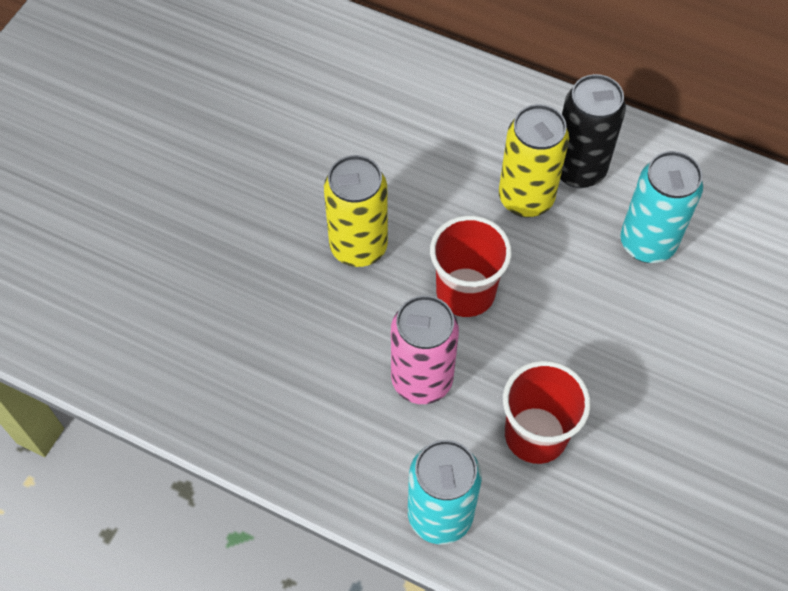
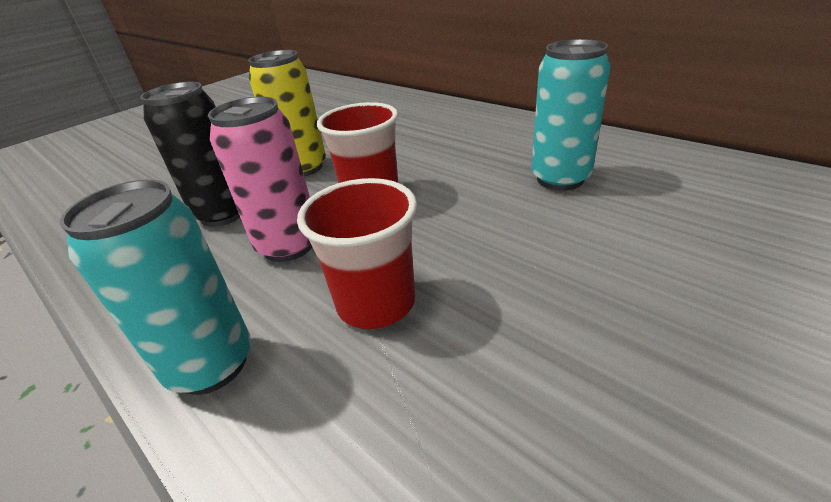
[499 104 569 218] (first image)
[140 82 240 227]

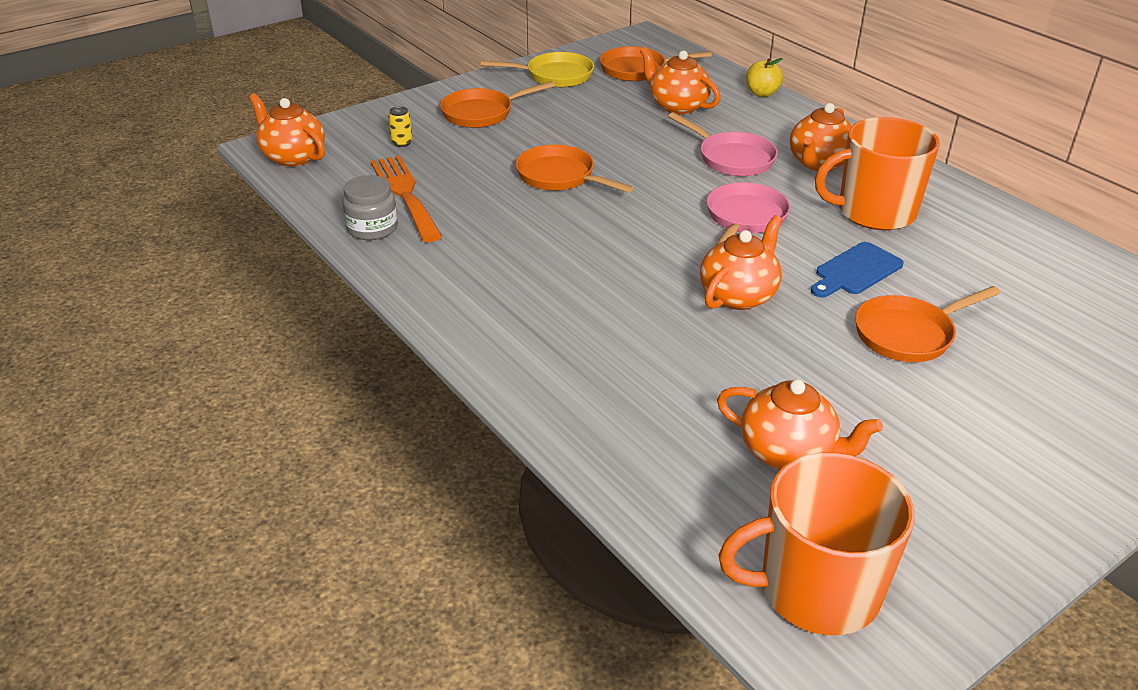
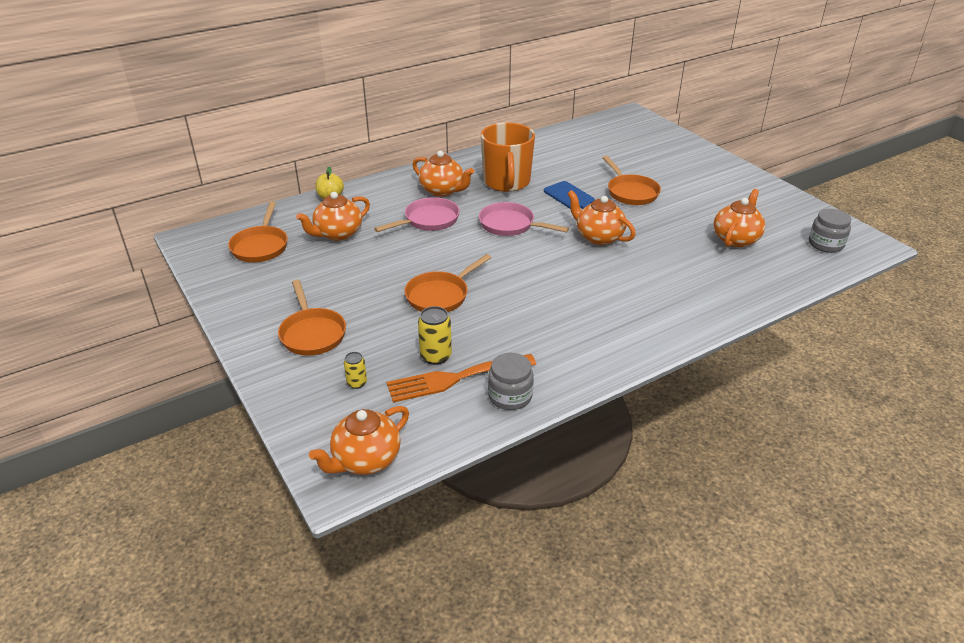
[481 52 594 87] (first image)
[809 209 851 253]
[418 306 452 365]

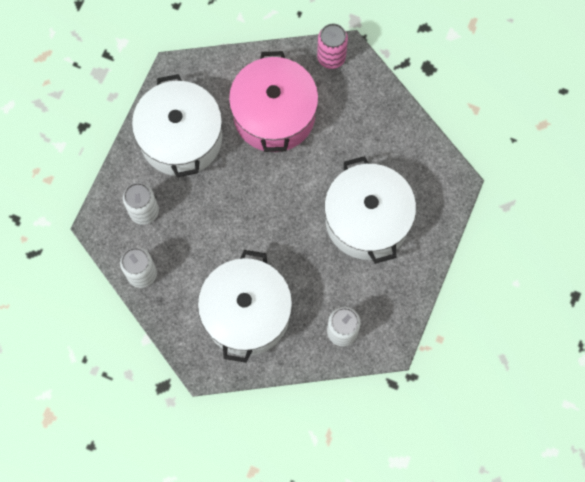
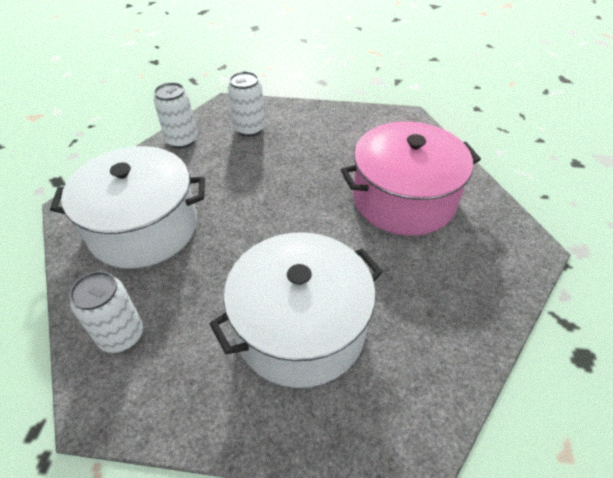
[132 74 222 177] (first image)
[317 23 348 69] (first image)

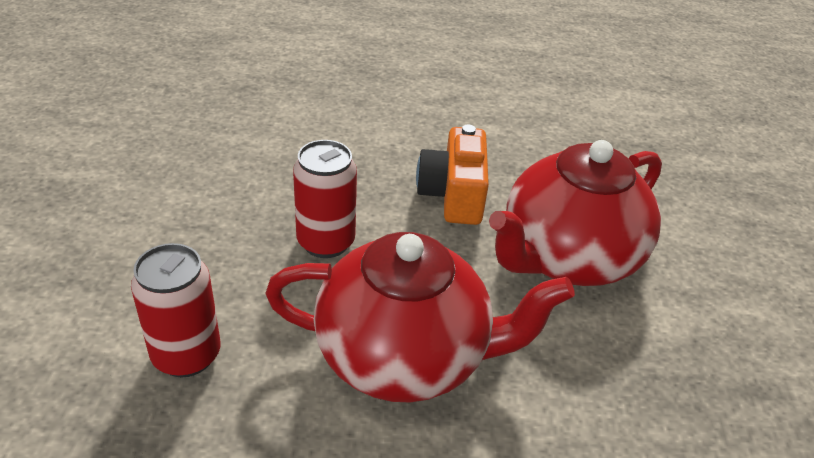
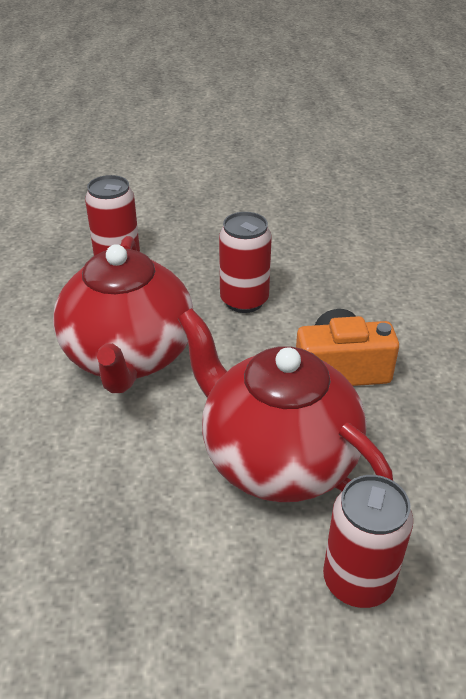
[323 475 413 608]

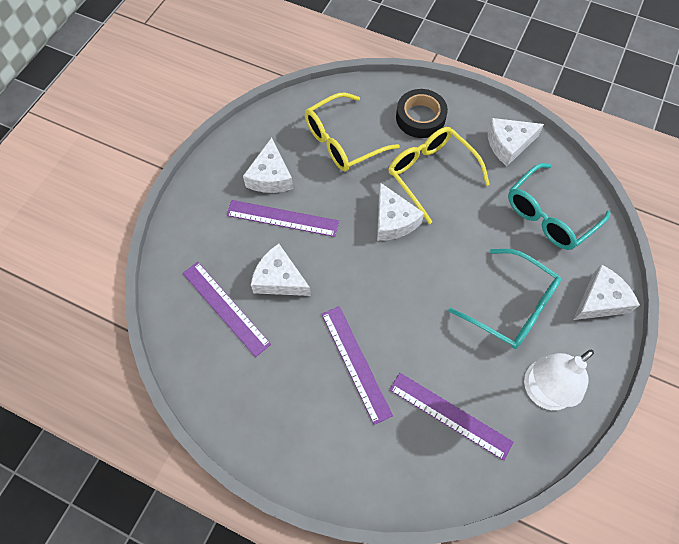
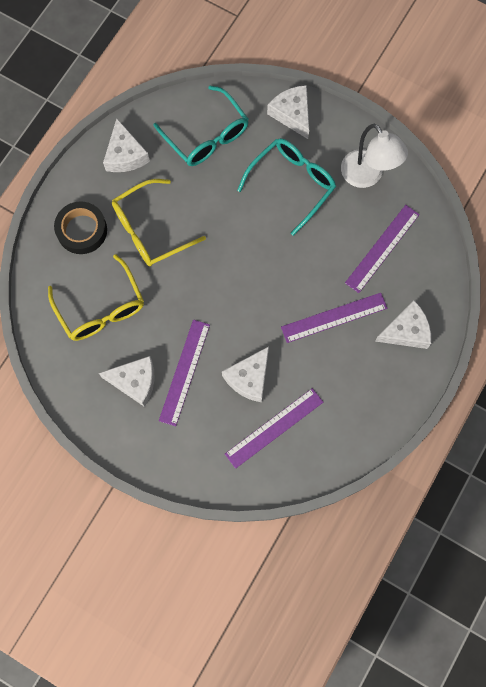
[375 300 431 349]

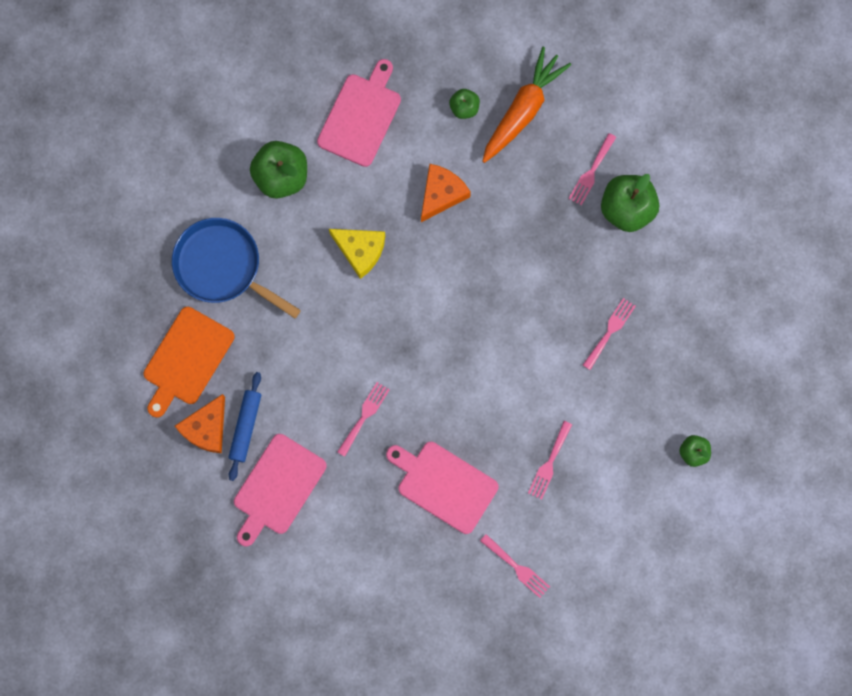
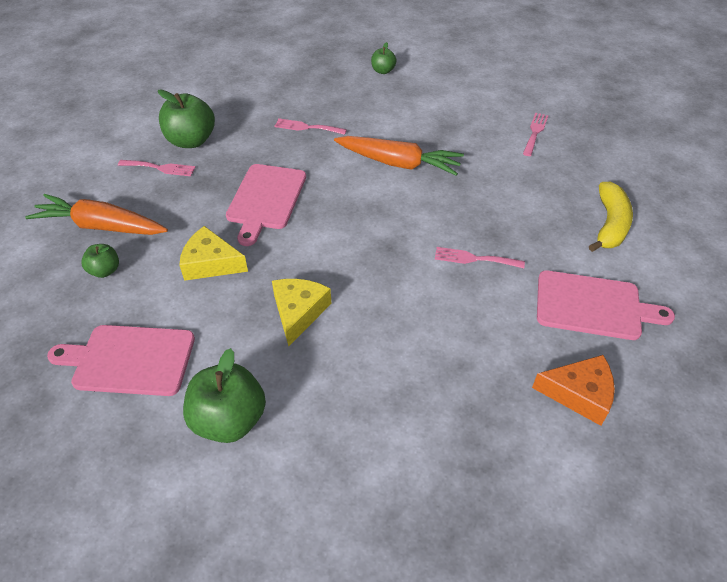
[143 307 235 418] (first image)
[172 218 301 318] (first image)
[228 372 261 481] (first image)
[226 164 306 246]
[179 226 248 281]
[528 421 572 500] (first image)
[334 136 464 176]
[589 182 633 252]

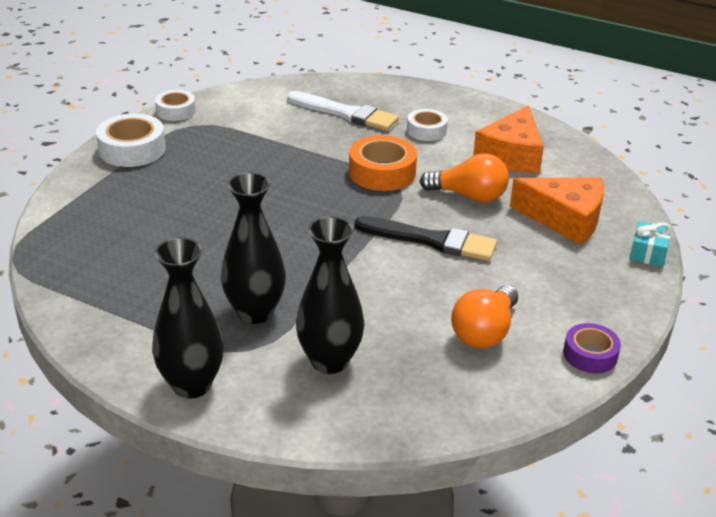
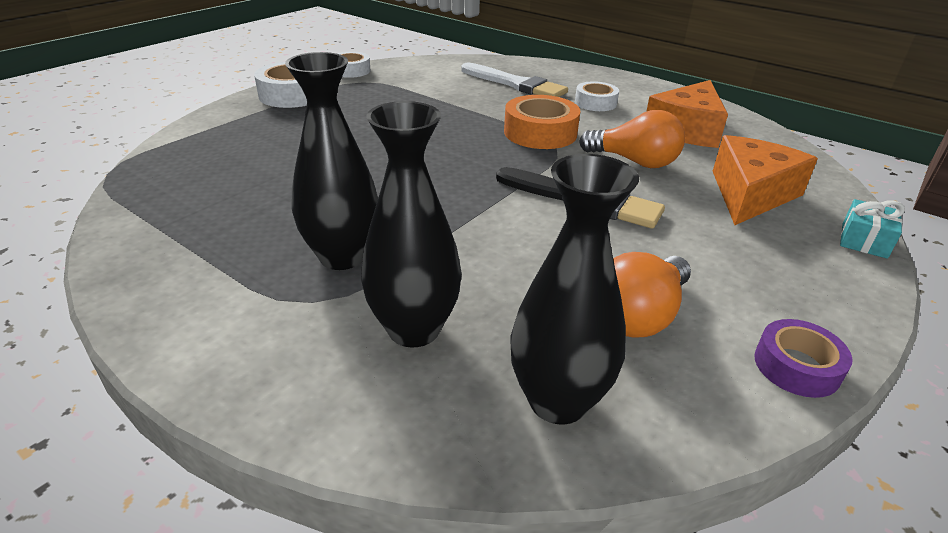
[510 154 639 425]
[713 135 818 225]

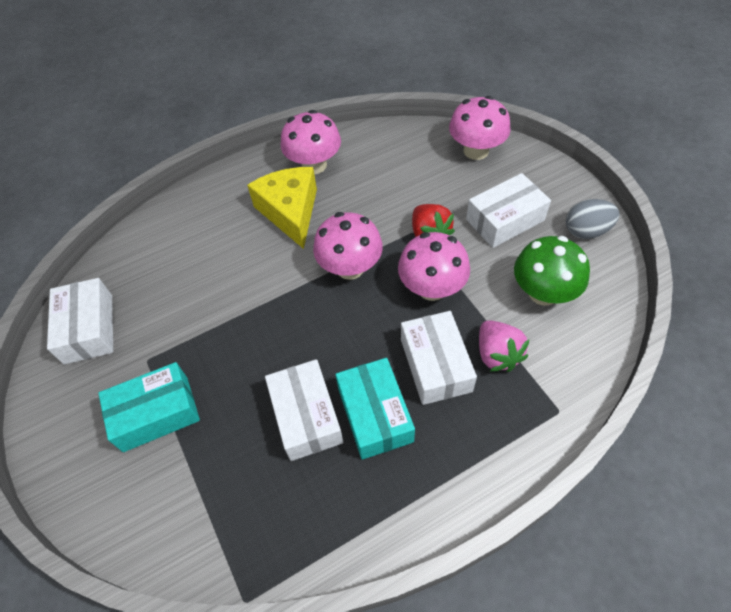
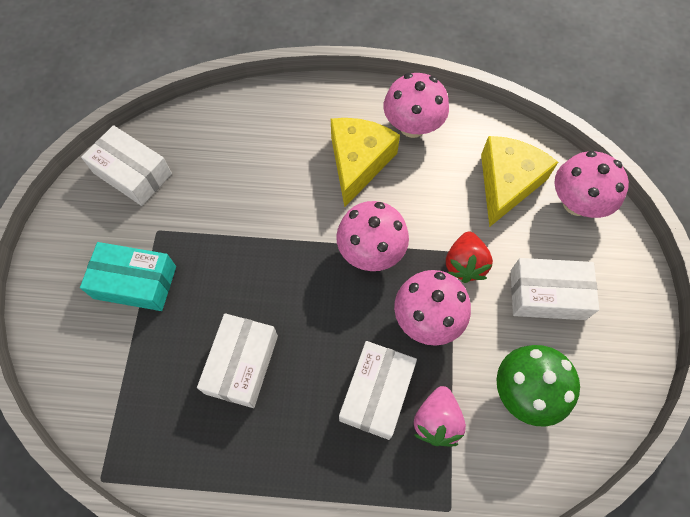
[81 125 172 206]
[335 358 415 460] (first image)
[566 199 620 239] (first image)
[481 136 558 227]

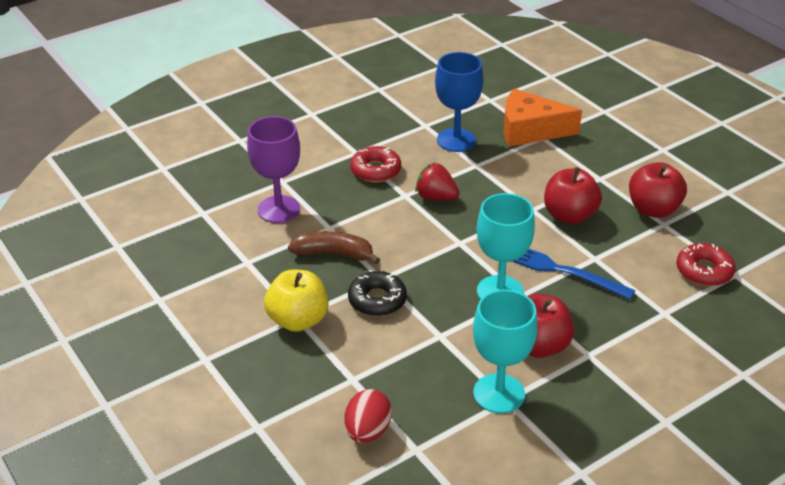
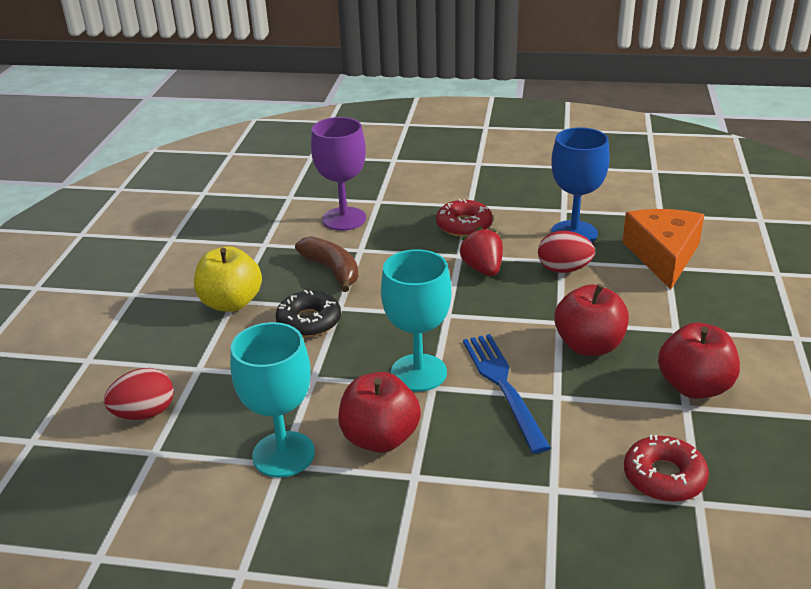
[622 209 704 289]
[538 231 595 273]

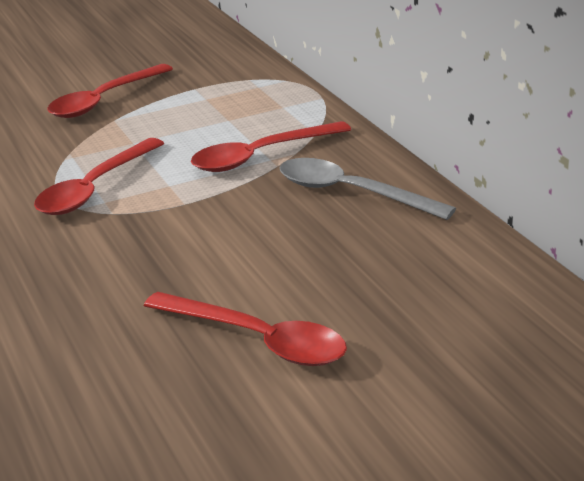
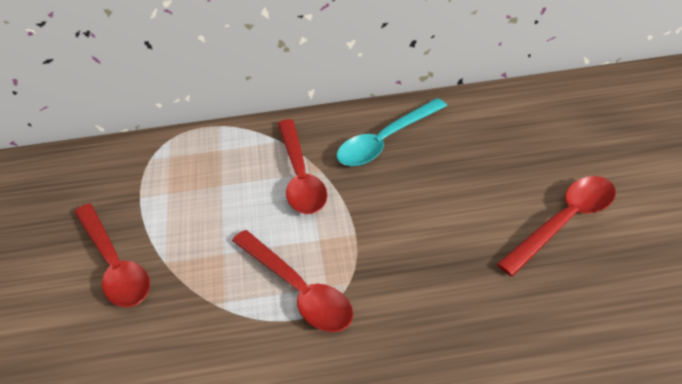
[337 98 447 166]

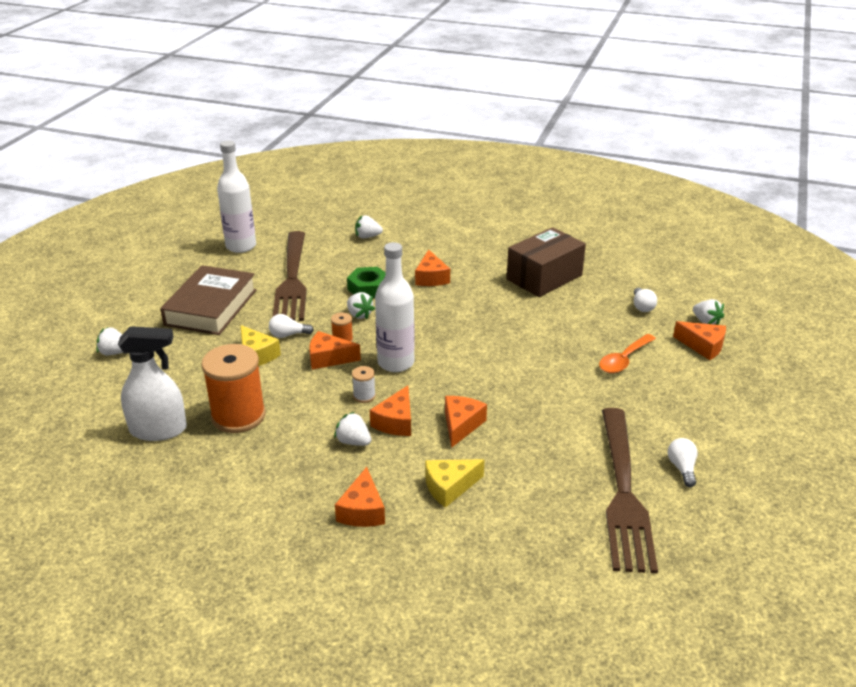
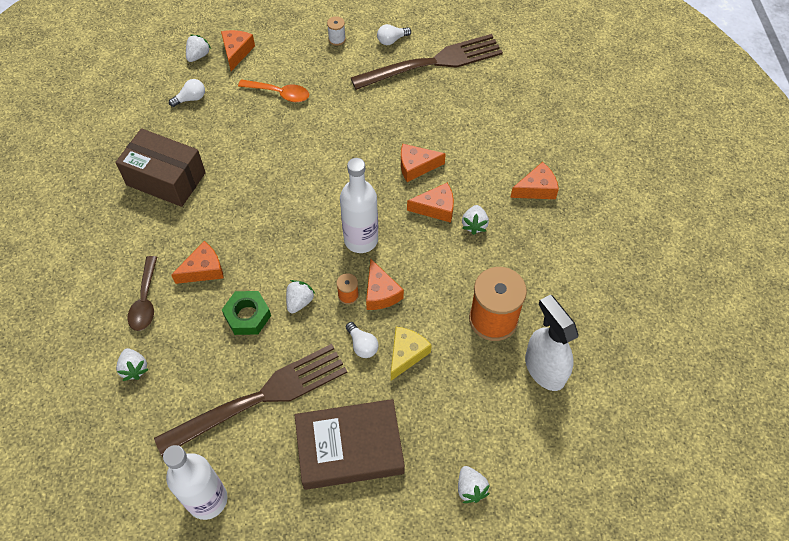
[327 16 346 46]
[425 459 484 508] (first image)
[128 256 157 331]

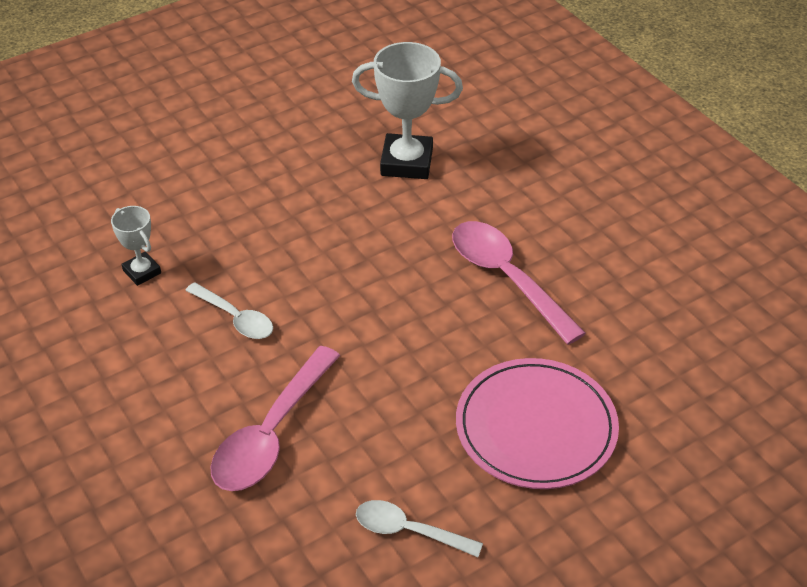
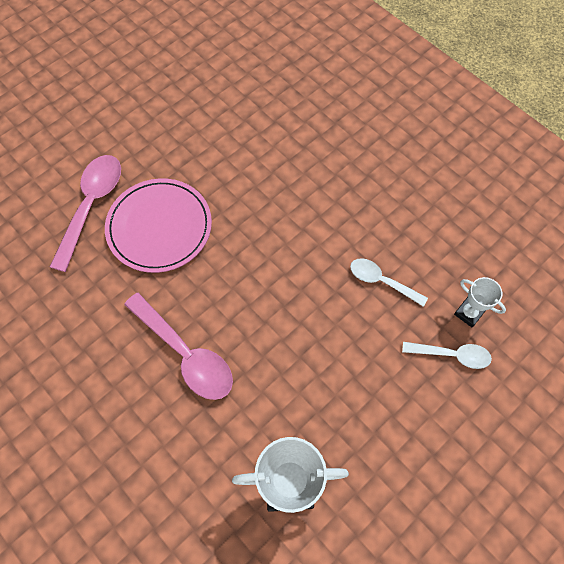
[50 155 121 272]
[402 342 492 369]

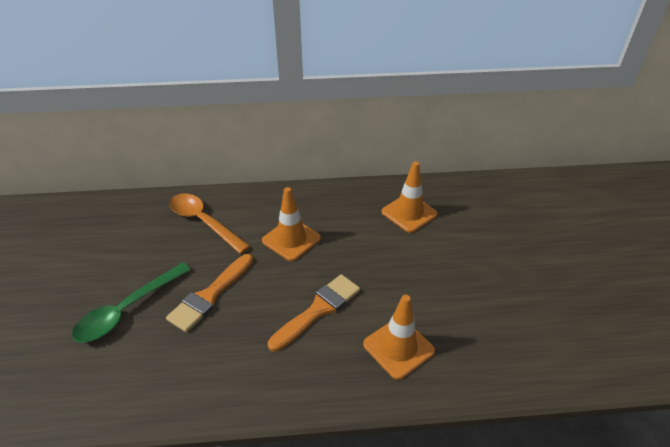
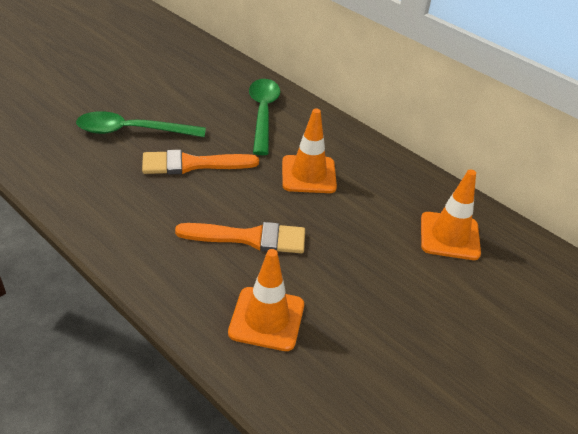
[249 79 280 155]

